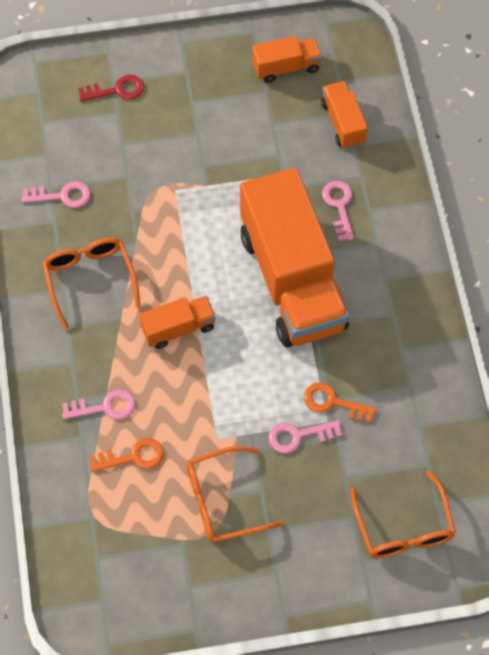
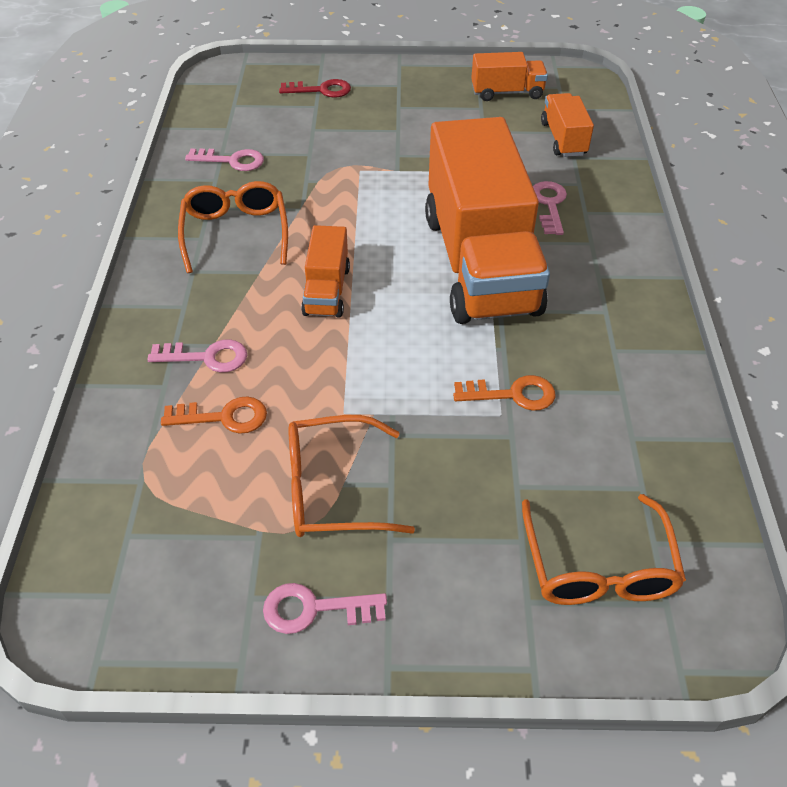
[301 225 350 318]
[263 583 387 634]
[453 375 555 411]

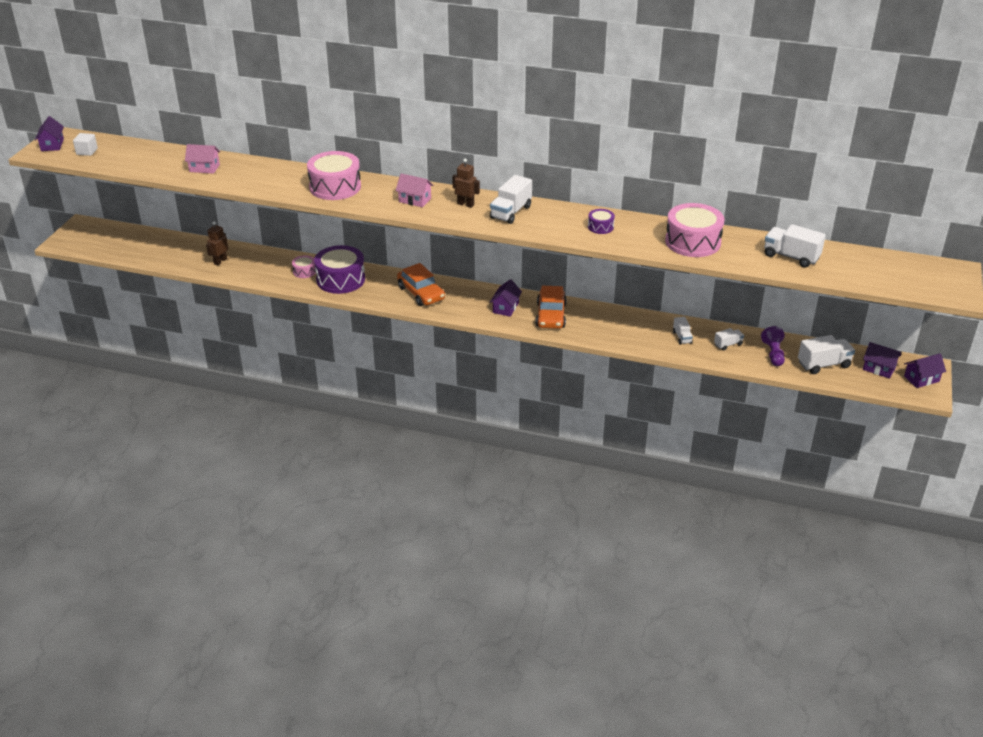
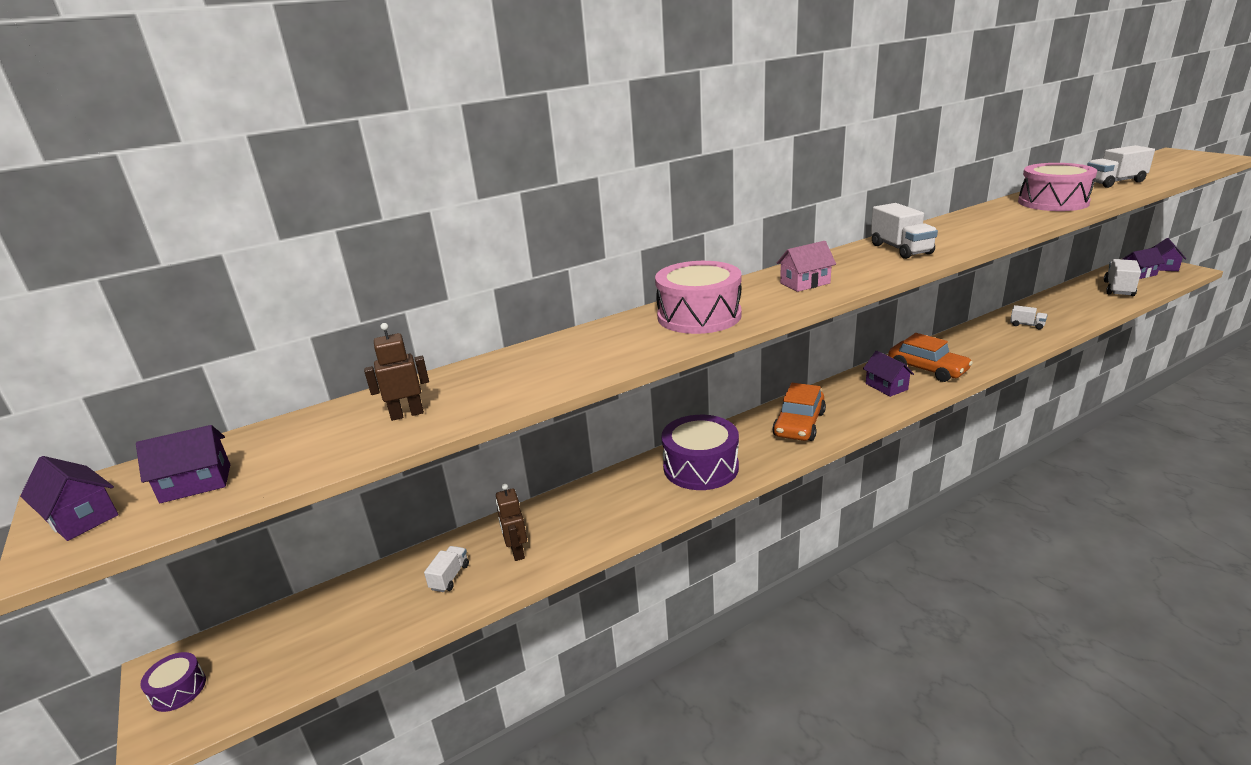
[136 425 230 503]
[185 144 220 174] (first image)
[292 255 316 278] (first image)
[772 383 826 441]
[364 323 429 421]
[140 652 206 712]
[424 546 469 592]
[761 326 785 366] (first image)

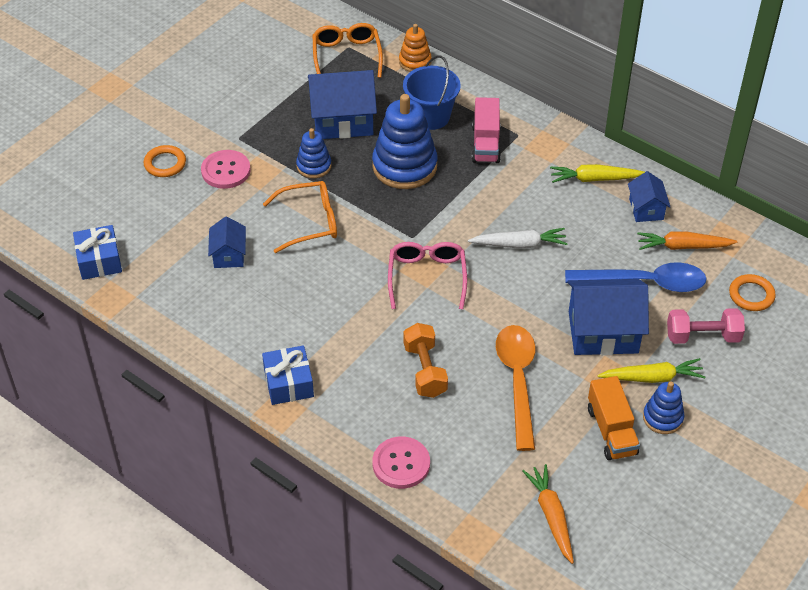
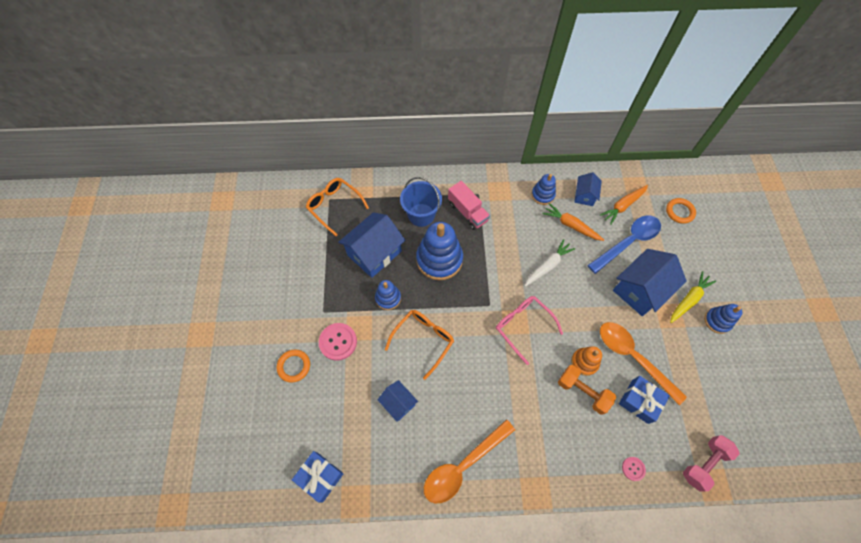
[619 376 670 424]
[622 457 646 481]
[571 346 602 376]
[542 203 604 241]
[531 174 556 205]
[588 376 640 460] (first image)
[574 172 602 206]
[683 435 740 492]
[424 419 515 503]

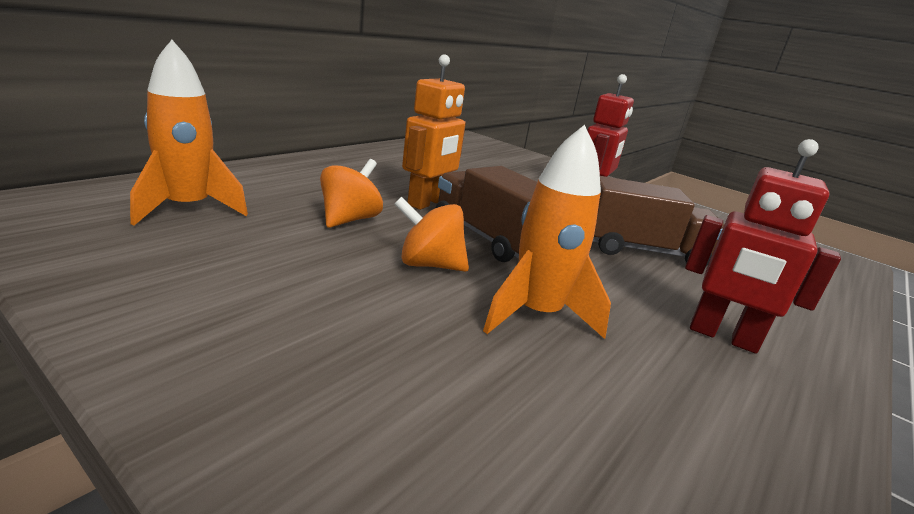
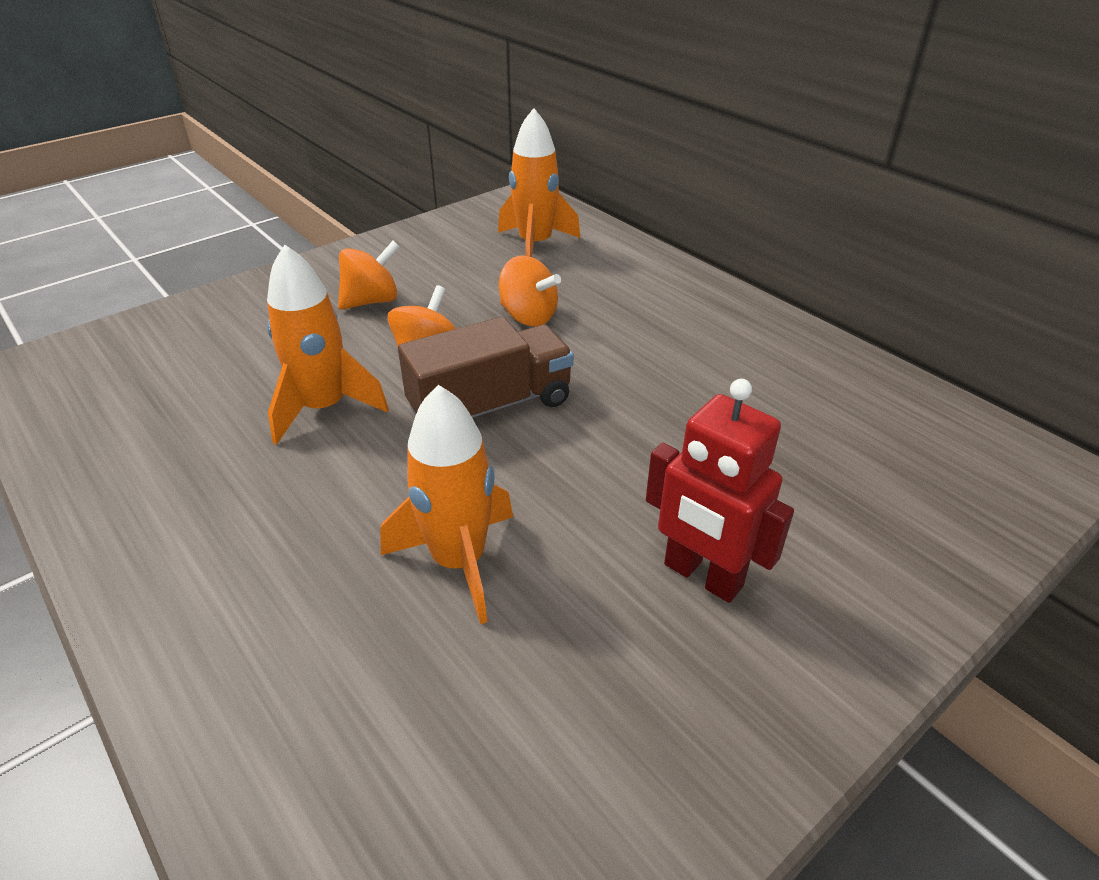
[402 55 466 210] (first image)
[380 385 513 624]
[685 139 841 353] (first image)
[338 241 400 310]

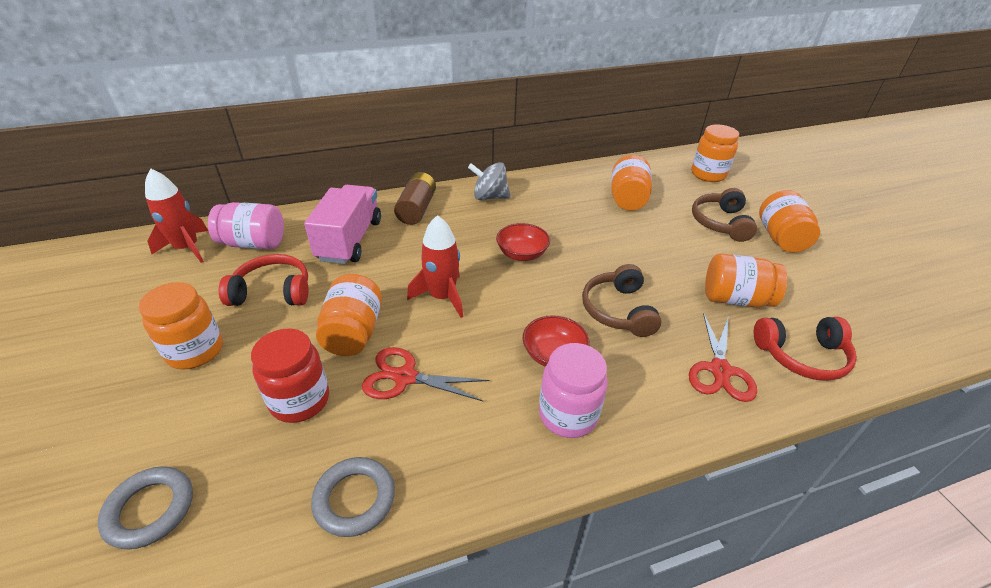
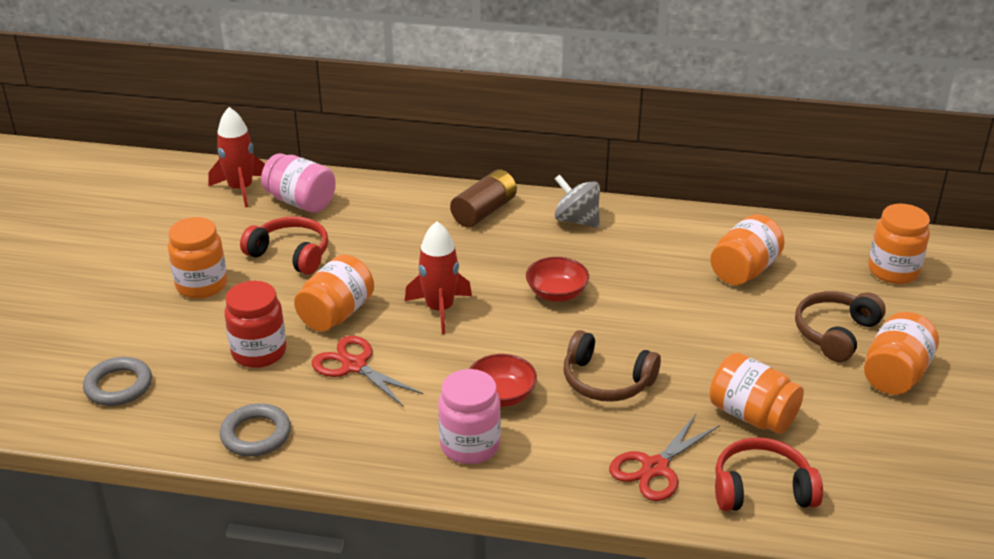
[304 185 381 264] (first image)
[564 330 661 402]
[715 437 823 511]

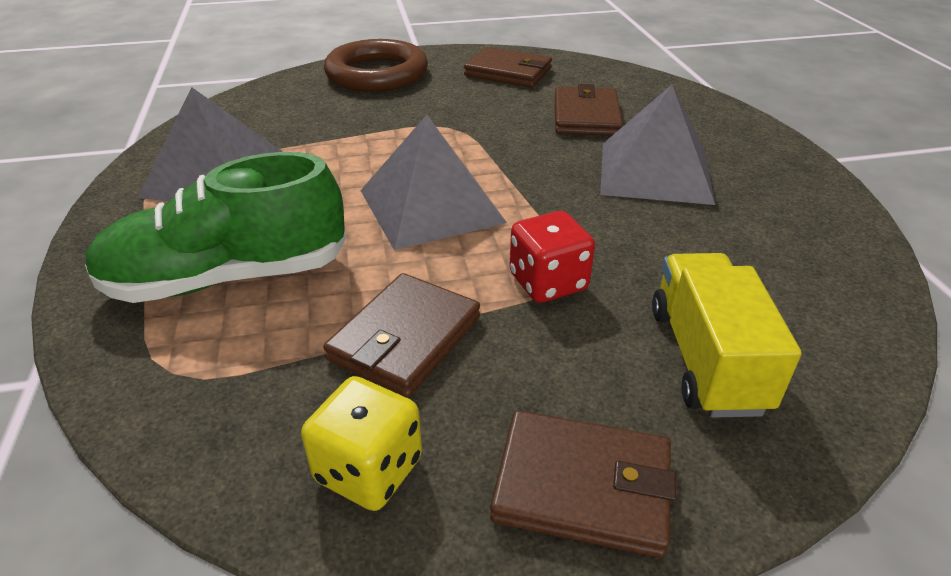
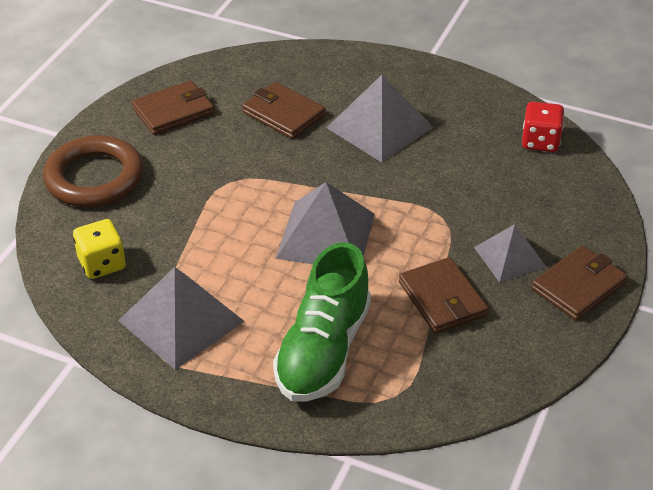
[73 219 126 279]
[522 102 564 152]
[652 253 802 418] (first image)
[474 224 547 283]

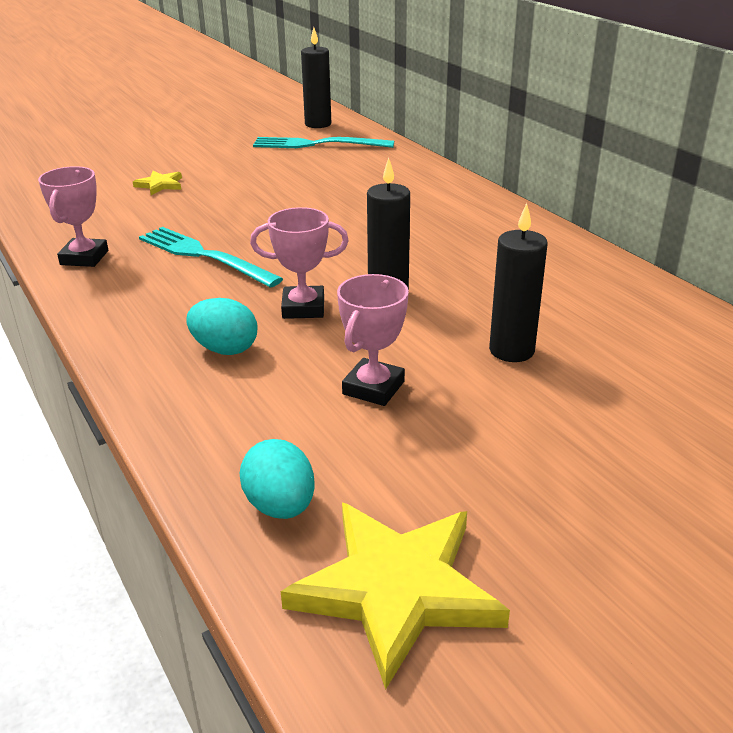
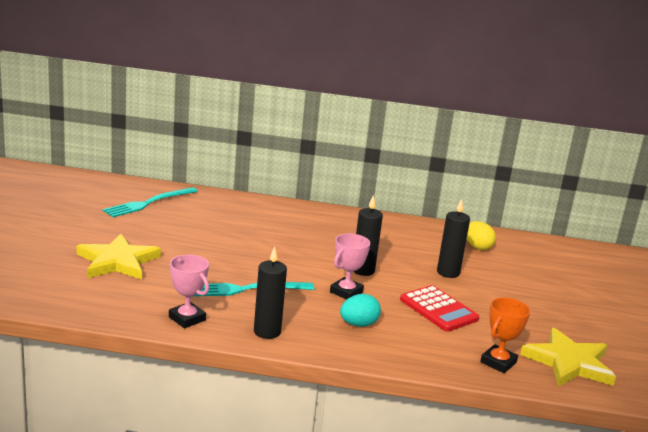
[77 234 161 280]
[480 298 530 373]
[254 246 287 339]
[400 285 479 332]
[467 221 496 250]

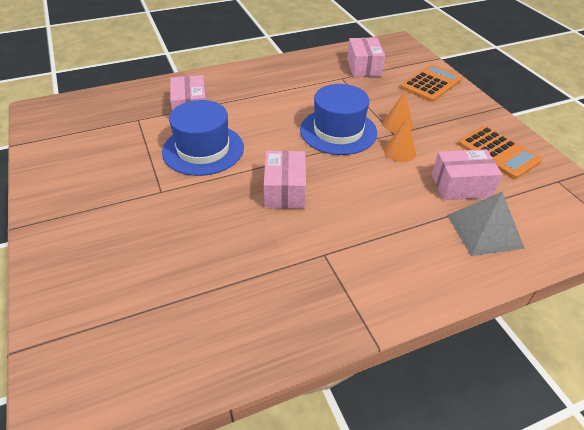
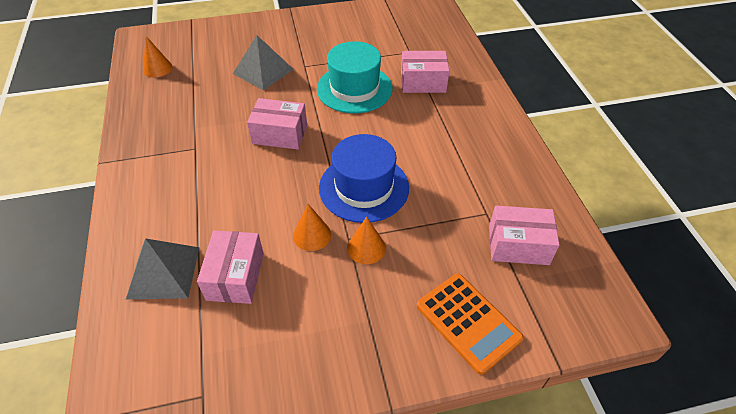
[317 41 393 113]
[458 126 542 179] (first image)
[143 36 172 78]
[233 35 293 90]

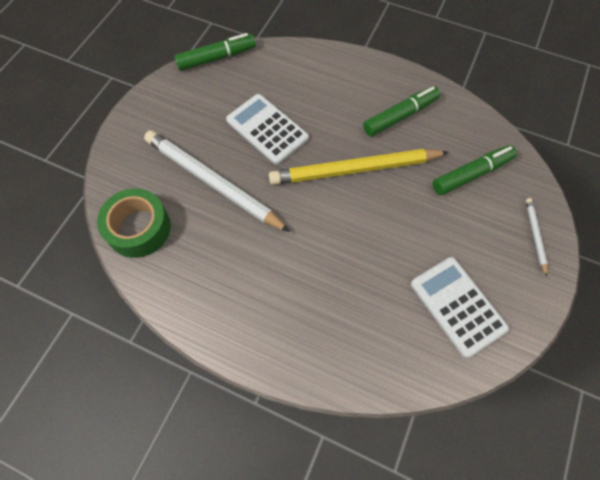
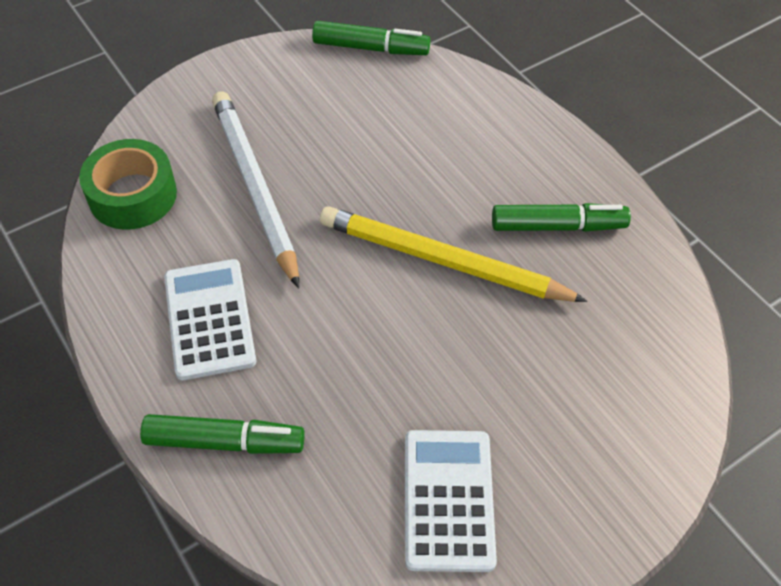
[164 259 256 380]
[140 414 305 454]
[526 198 548 277] (first image)

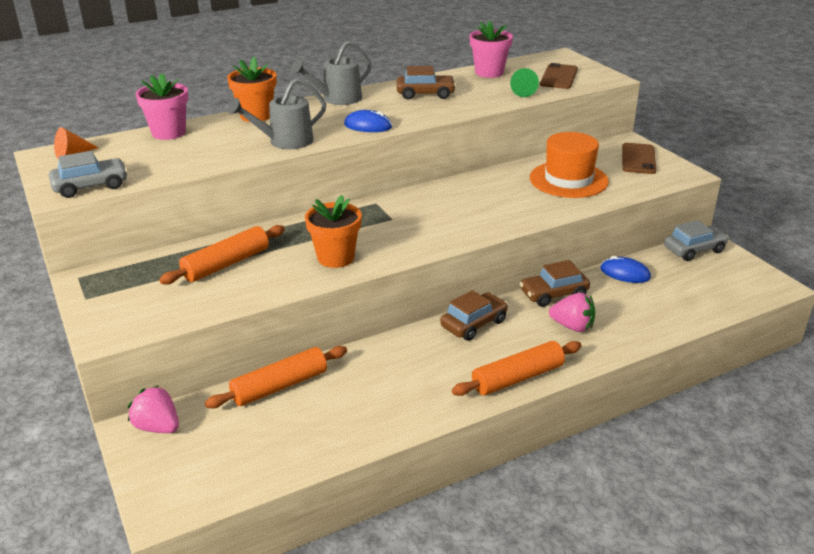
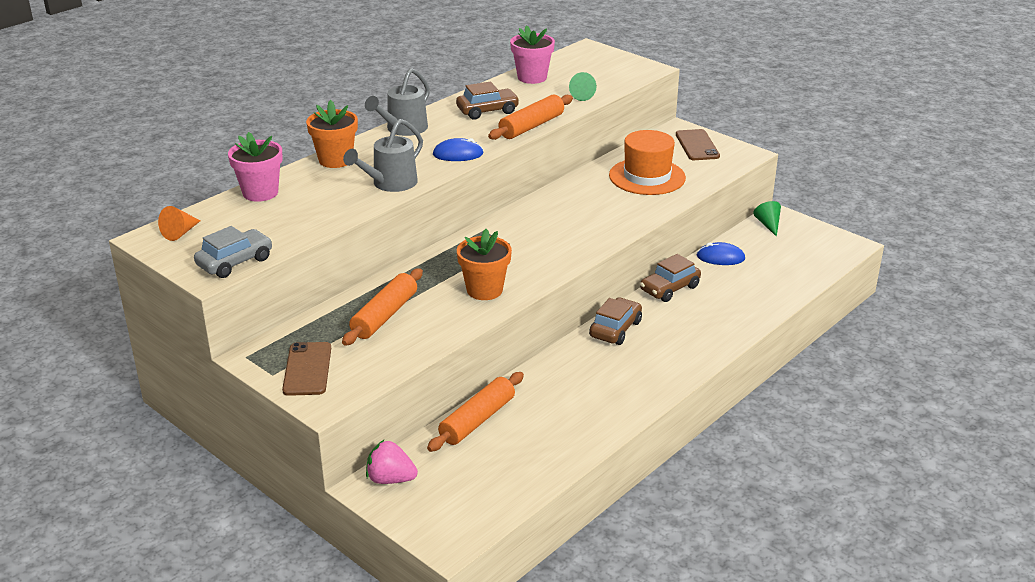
[488 95 573 140]
[282 342 331 396]
[549 293 595 332] (first image)
[753 201 781 237]

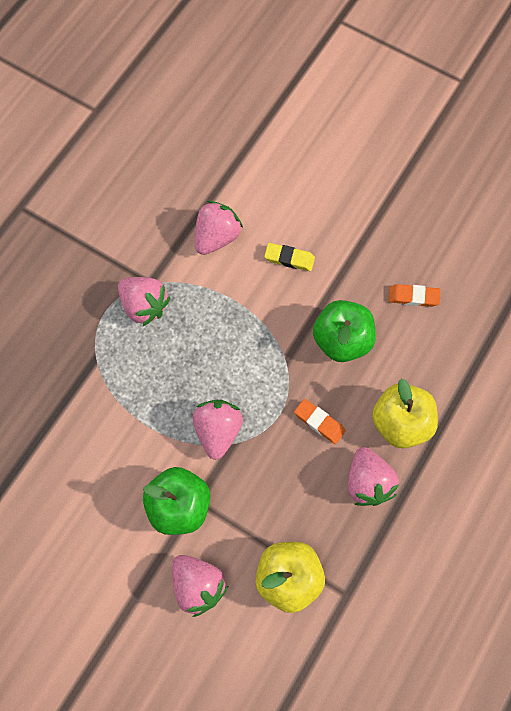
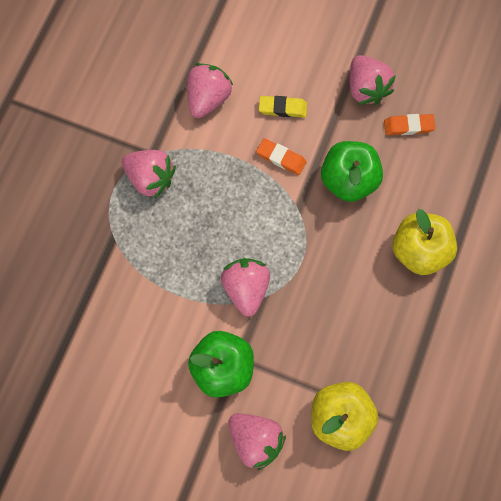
[256 138 306 175]
[350 55 396 105]

